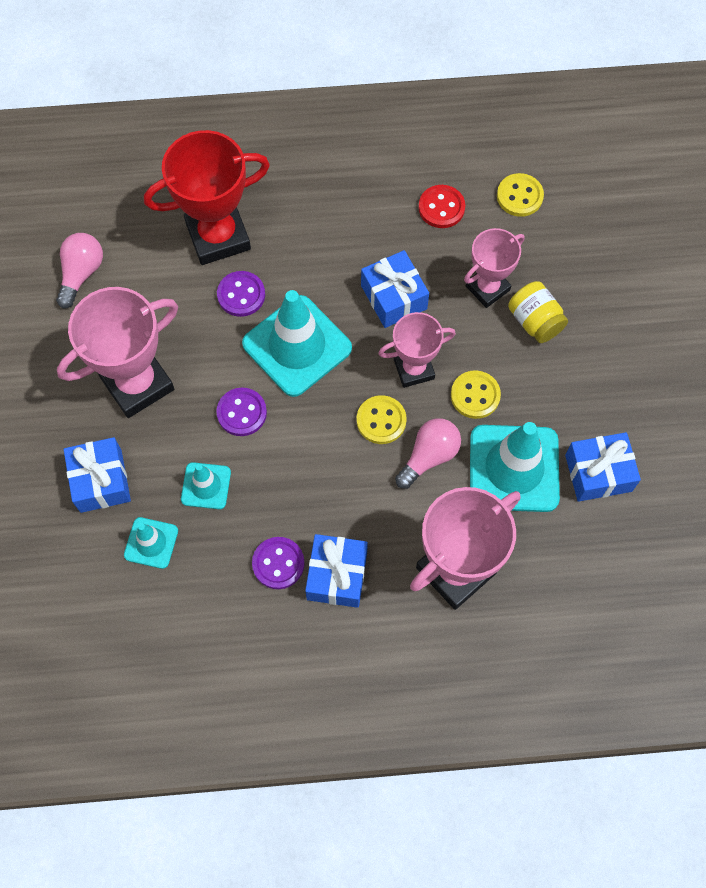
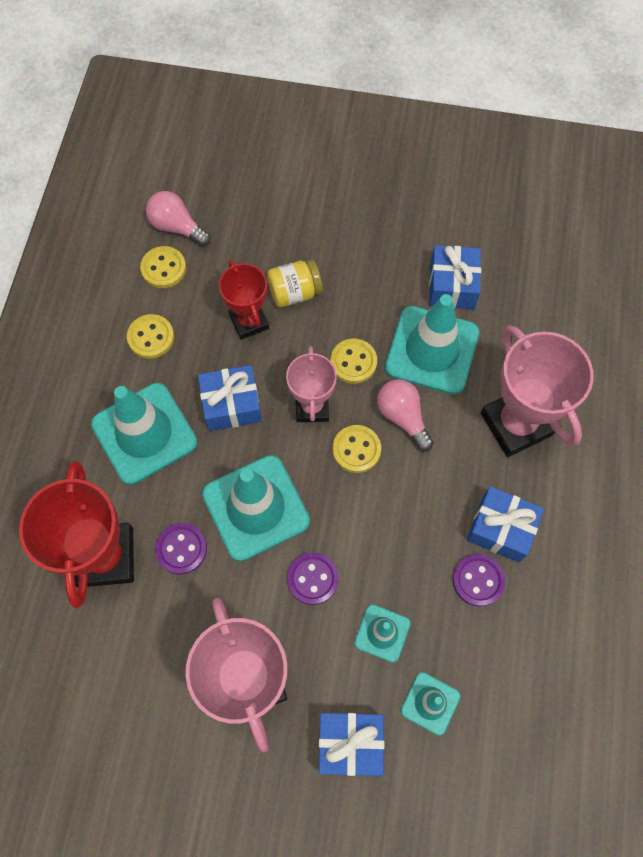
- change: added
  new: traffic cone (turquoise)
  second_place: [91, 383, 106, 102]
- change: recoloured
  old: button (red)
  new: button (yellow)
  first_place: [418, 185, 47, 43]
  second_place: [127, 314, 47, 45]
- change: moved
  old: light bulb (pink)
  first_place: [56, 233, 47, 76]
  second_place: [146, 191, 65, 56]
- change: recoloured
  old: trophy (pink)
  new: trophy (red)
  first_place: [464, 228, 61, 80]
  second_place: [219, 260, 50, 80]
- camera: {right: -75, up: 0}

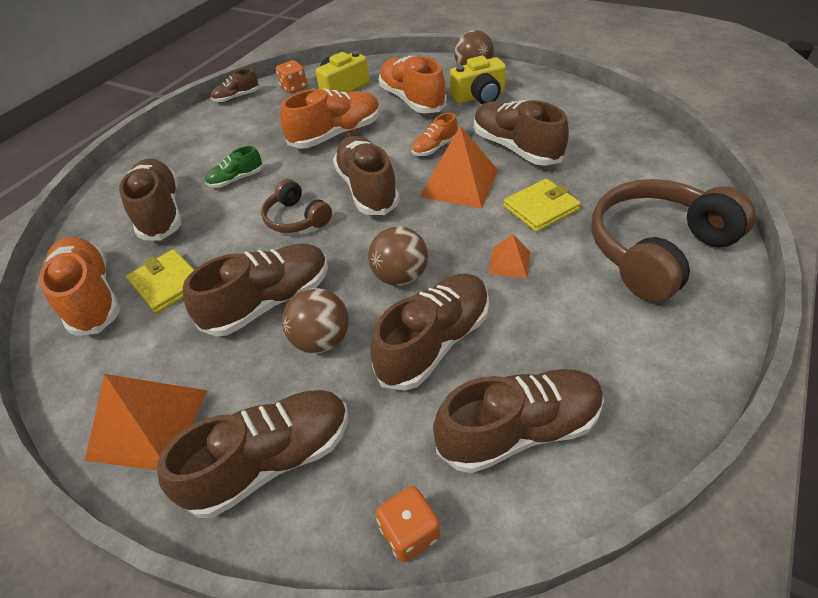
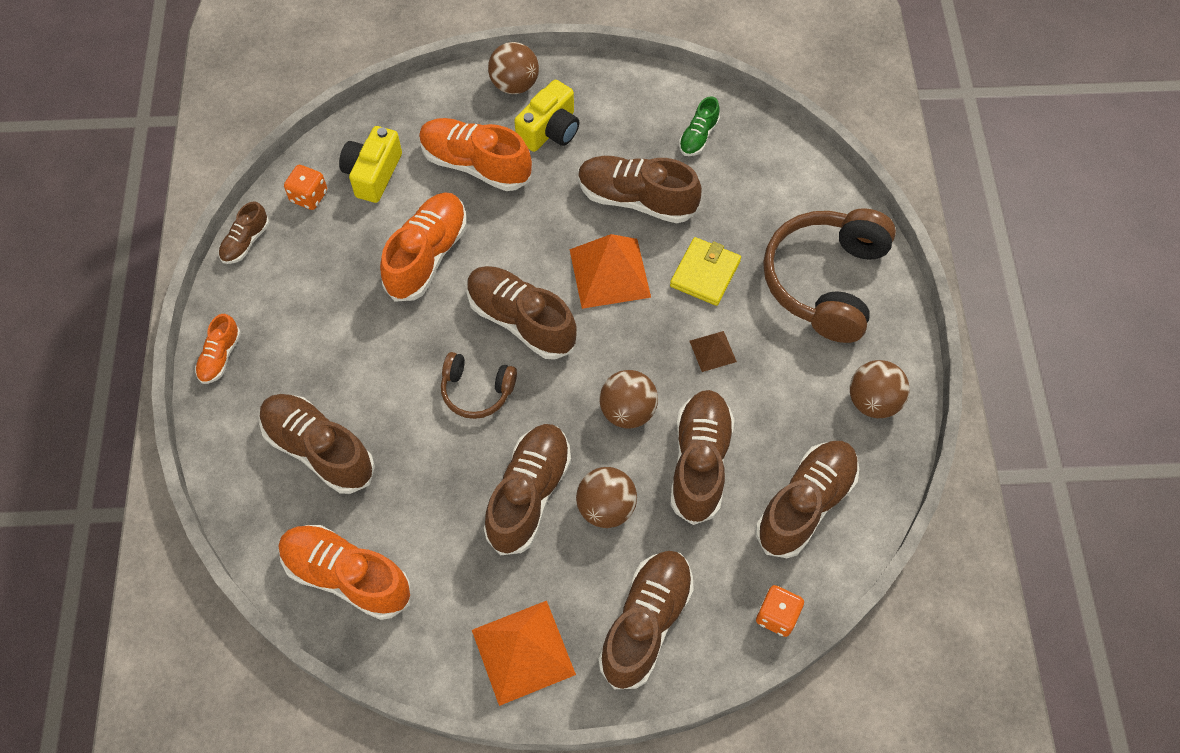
- change: moved
  old: shoe (orange)
  first_place: [412, 113, 46, 43]
  second_place: [195, 314, 46, 70]
- change: moved
  old: shoe (green)
  first_place: [205, 146, 58, 42]
  second_place: [679, 96, 41, 60]
- change: recoloured
  old: pyramid (orange)
  new: pyramid (brown)
  first_place: [488, 234, 42, 44]
  second_place: [690, 331, 47, 41]
- change: added
  new: ball (brown)
  second_place: [850, 360, 60, 58]
- change: removed
  old: wallet (yellow)
  first_place: [126, 249, 68, 65]
- camera: {right: -35, up: 15}

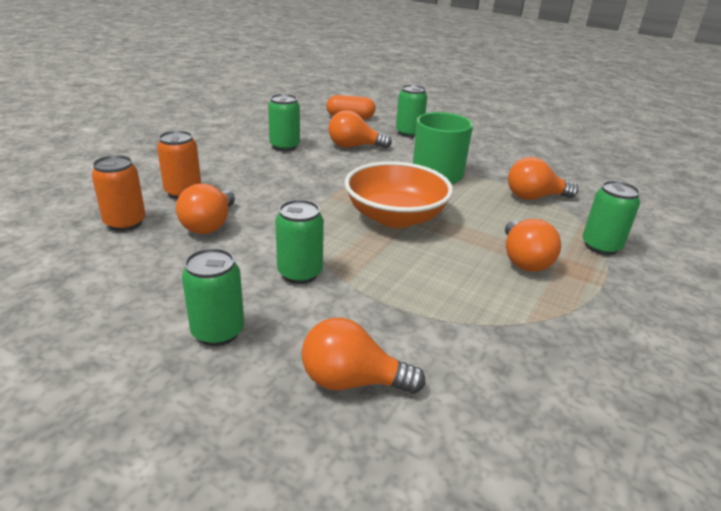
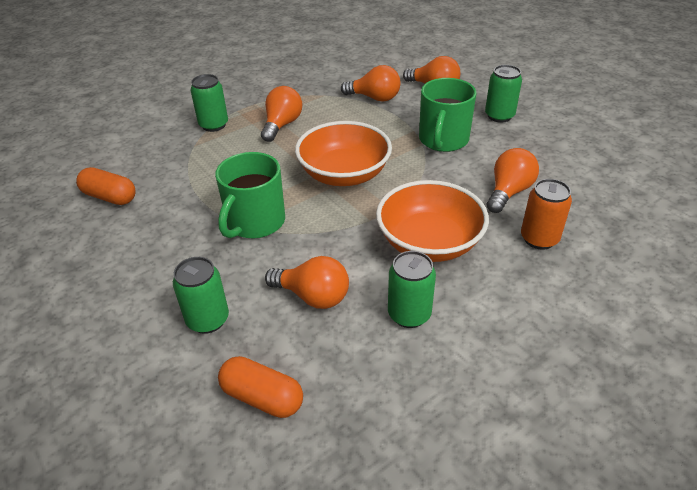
- change: added
  new: capsule (orange)
  second_place: [76, 167, 60, 38]
- change: moved
  old: light bulb (orange)
  first_place: [508, 157, 70, 43]
  second_place: [341, 65, 60, 37]
- change: added
  new: bowl (orange)
  second_place: [376, 180, 113, 82]
- change: replaced
  old: can (green)
  new: mug (green)
  first_place: [275, 199, 49, 85]
  second_place: [419, 78, 58, 74]
- change: removed
  old: can (orange)
  first_place: [92, 155, 54, 76]
- camera: {right: -155, up: 10}

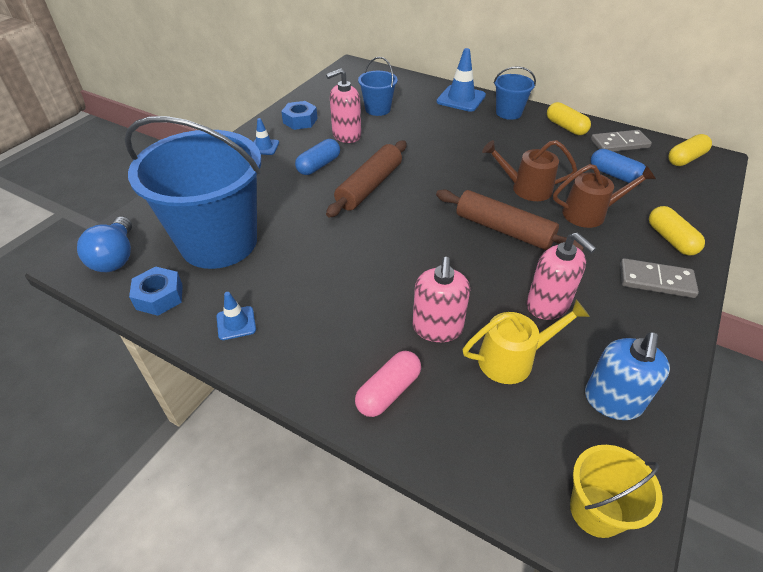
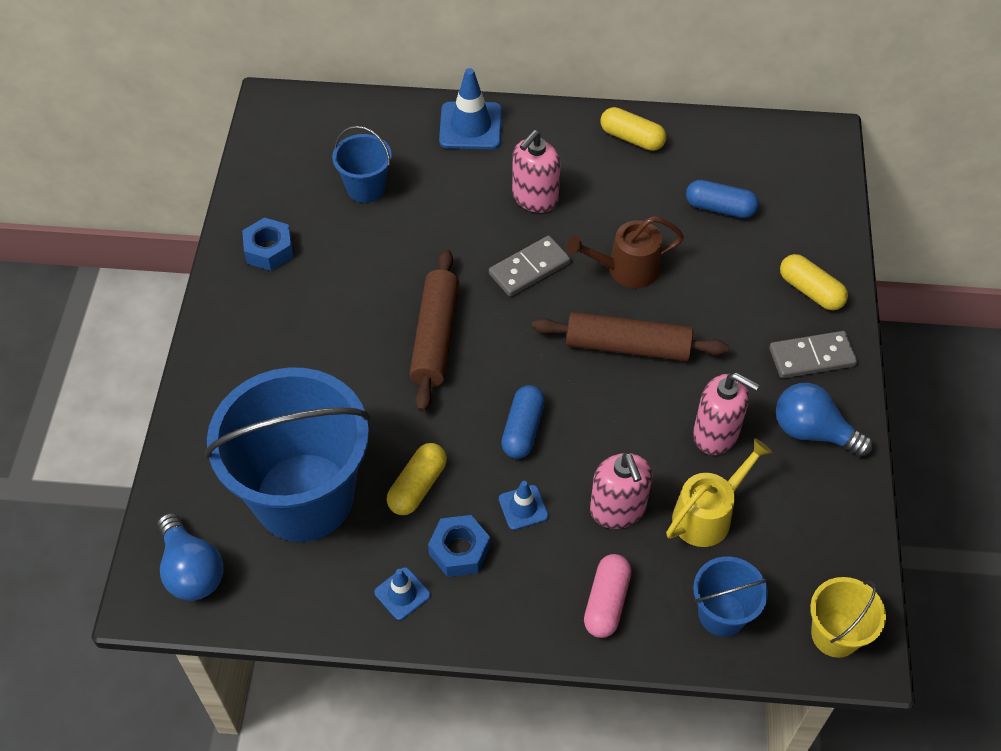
- change: moved
  old: capsule (yellow)
  first_place: [668, 134, 44, 32]
  second_place: [387, 443, 60, 72]
- change: moved
  old: nut (blue)
  first_place: [129, 266, 54, 50]
  second_place: [428, 515, 62, 62]
- change: moved
  old: domino (grey)
  first_place: [591, 130, 61, 22]
  second_place: [489, 236, 81, 61]
- change: moved
  old: traffic cone (blue)
  first_place: [254, 118, 25, 37]
  second_place: [499, 481, 50, 49]
- change: moved
  old: capsule (blue)
  first_place: [295, 139, 45, 36]
  second_place: [501, 385, 44, 74]
- change: moved
  old: soap dispenser (pink)
  first_place: [326, 68, 35, 75]
  second_place: [512, 130, 48, 83]
- change: moved
  old: bucket (blue)
  first_place: [494, 66, 42, 54]
  second_place: [693, 557, 75, 80]
- change: added
  new: light bulb (blue)
  second_place: [776, 383, 97, 74]
- change: removed
  old: watering can (brown)
  first_place: [553, 164, 103, 64]
- change: removed
  old: soap dispenser (blue)
  first_place: [585, 332, 85, 88]
- camera: {right: -25, up: 10}

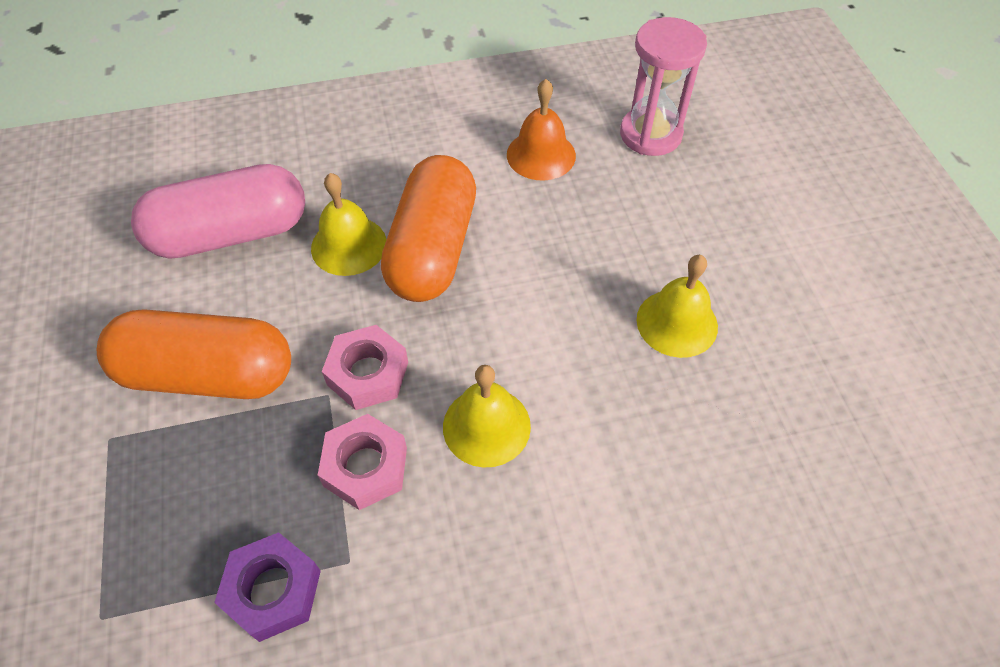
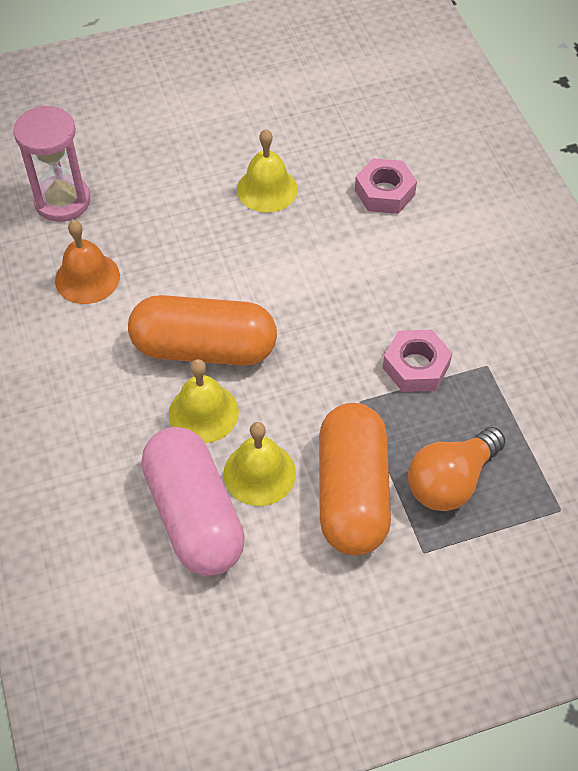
- change: moved
  old: bell (yellow)
  first_place: [443, 365, 88, 103]
  second_place: [223, 422, 73, 84]
- change: moved
  old: nut (pink)
  first_place: [322, 325, 86, 85]
  second_place: [355, 158, 62, 56]
- change: added
  new: light bulb (orange)
  second_place: [408, 427, 98, 84]
- change: removed
  old: nut (purple)
  first_place: [214, 532, 107, 110]
- camera: {right: -95, up: 0}

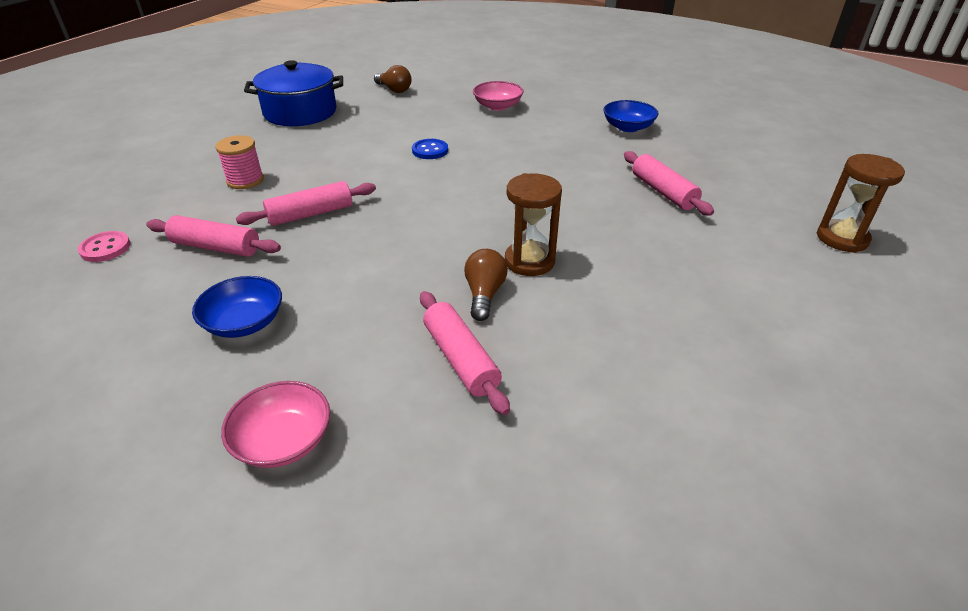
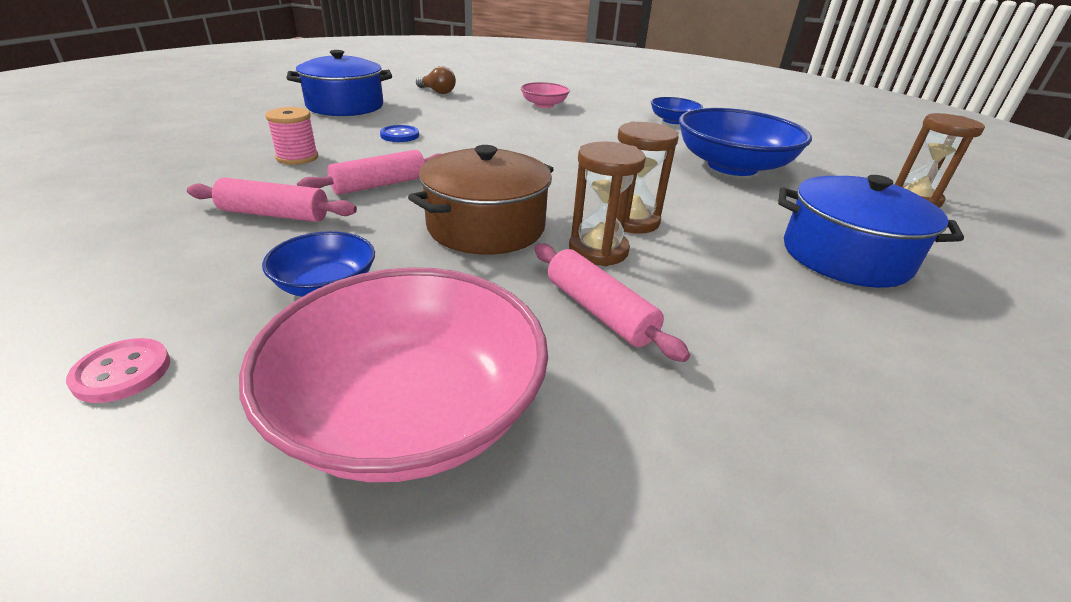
- change: moved
  old: button (pink)
  first_place: [78, 231, 52, 31]
  second_place: [66, 338, 104, 65]
- change: resized
  old: bowl (pink)
  first_place: [221, 381, 109, 87]
  second_place: [239, 267, 309, 215]
  factor: 1.97
- change: moved
  old: button (blue)
  first_place: [412, 139, 36, 20]
  second_place: [380, 125, 39, 17]
- change: added
  new: pot (brown)
  second_place: [408, 145, 146, 110]
- change: replaced
  old: light bulb (brown)
  new: hourglass (brown)
  first_place: [464, 249, 43, 72]
  second_place: [569, 141, 77, 125]
- change: replaced
  old: rolling pin (pink)
  new: bowl (blue)
  first_place: [624, 151, 90, 65]
  second_place: [679, 108, 133, 68]
- change: added
  new: pot (blue)
  second_place: [778, 175, 186, 113]
- camera: {right: -10, up: -5}

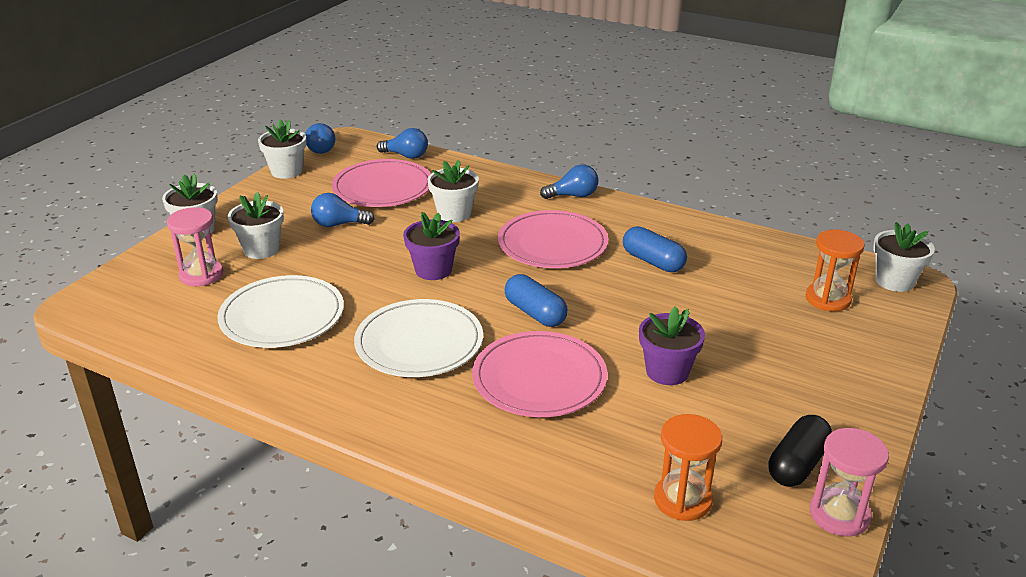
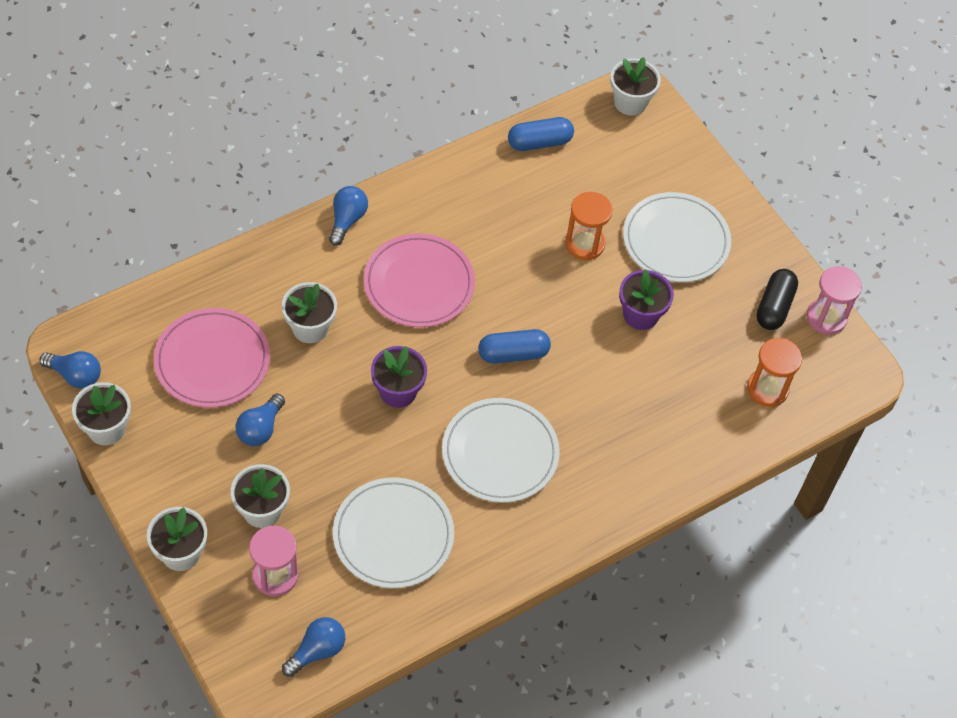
- change: moved
  old: light bulb (blue)
  first_place: [377, 128, 51, 31]
  second_place: [282, 617, 63, 60]
- change: moved
  old: capsule (blue)
  first_place: [623, 226, 64, 46]
  second_place: [508, 117, 66, 34]
- change: moved
  old: hourglass (orange)
  first_place: [806, 229, 59, 83]
  second_place: [565, 192, 47, 68]
- change: added
  new: plate (white)
  second_place: [623, 192, 108, 90]
- change: turned
  old: capsule (black)
  first_place: [768, 415, 64, 72]
  second_place: [756, 269, 42, 61]
  degrees: 45
- change: removed
  old: plate (pink)
  first_place: [472, 331, 136, 86]
- camera: {right: -65, up: 25}

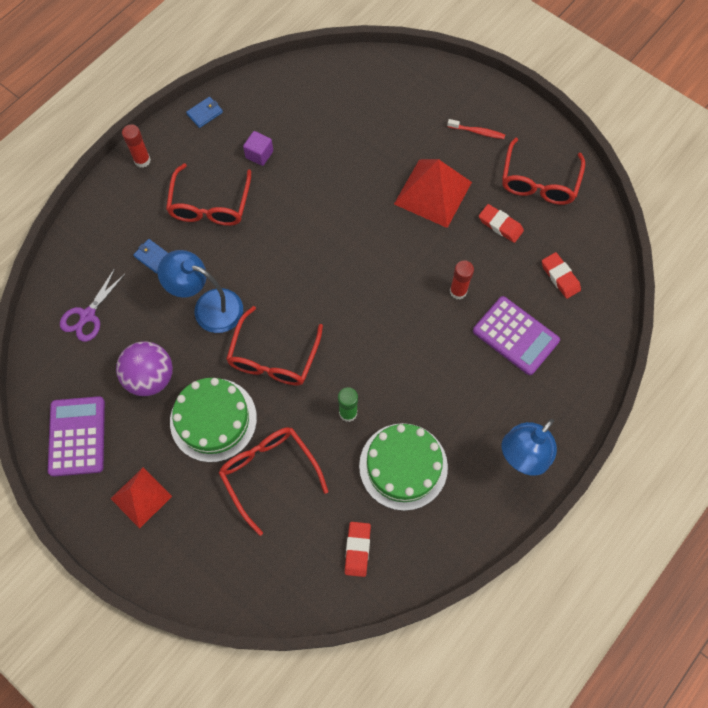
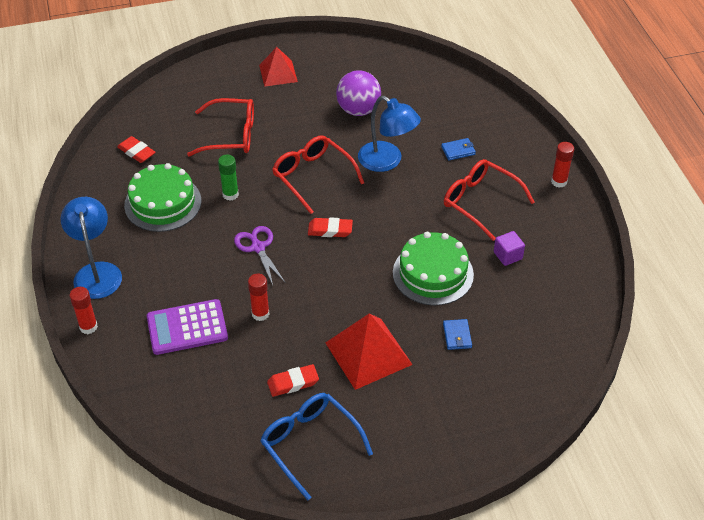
- change: added
  new: glue stick (red)
  second_place: [69, 287, 29, 47]
- change: moved
  old: scissors (purple)
  first_place: [60, 268, 66, 74]
  second_place: [234, 226, 52, 59]
- change: recoloured
  old: glasses (red)
  new: glasses (blue)
  first_place: [502, 138, 83, 67]
  second_place: [260, 393, 113, 107]
- change: moved
  old: eraser (red)
  first_place: [542, 252, 39, 47]
  second_place: [308, 217, 45, 20]
- change: turned
  old: lamp (blue)
  first_place: [158, 250, 85, 83]
  second_place: [358, 96, 63, 76]
  degrees: 75
- change: moved
  old: cake (green)
  first_place: [170, 378, 87, 84]
  second_place: [393, 232, 81, 73]
- change: moved
  old: wallet (blue)
  first_place: [186, 97, 37, 31]
  second_place: [443, 319, 29, 31]
- change: removed
  old: calculator (purple)
  first_place: [48, 396, 57, 81]
- change: removed
  old: toothbrush (red)
  first_place: [447, 119, 58, 20]
- camera: {right: 125, up: -20}

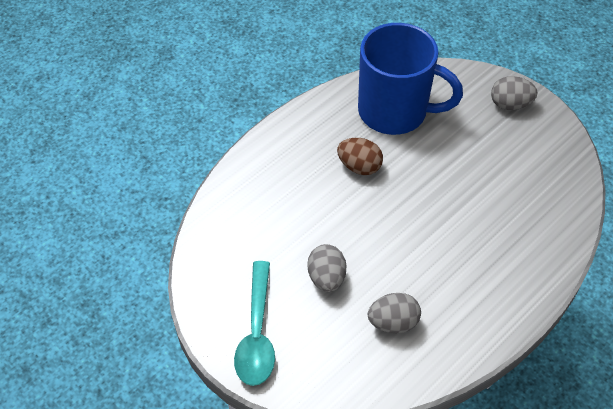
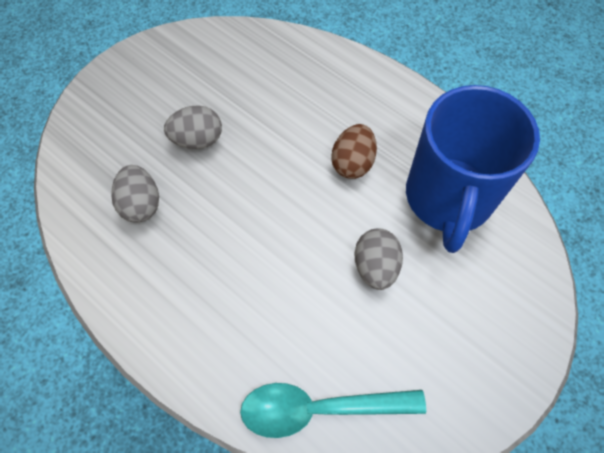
- change: moved
  old: spoon (turquoise)
  first_place: [234, 261, 41, 125]
  second_place: [240, 383, 186, 55]
- change: moved
  old: egg (grey)
  first_place: [491, 76, 46, 34]
  second_place: [355, 228, 48, 62]
- camera: {right: 85, up: 10}

